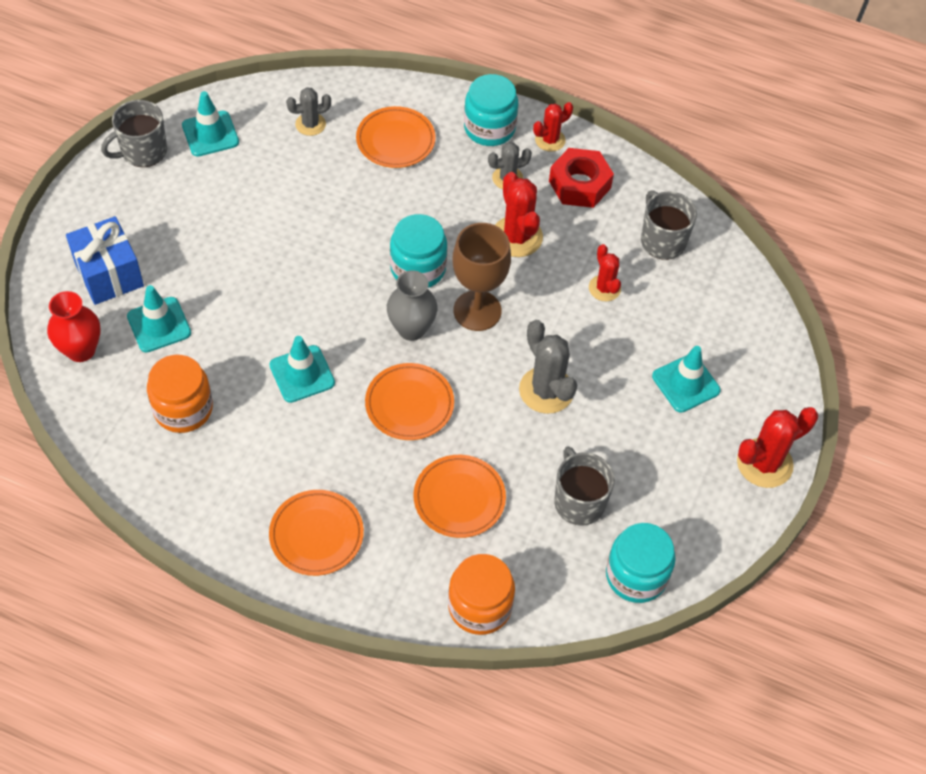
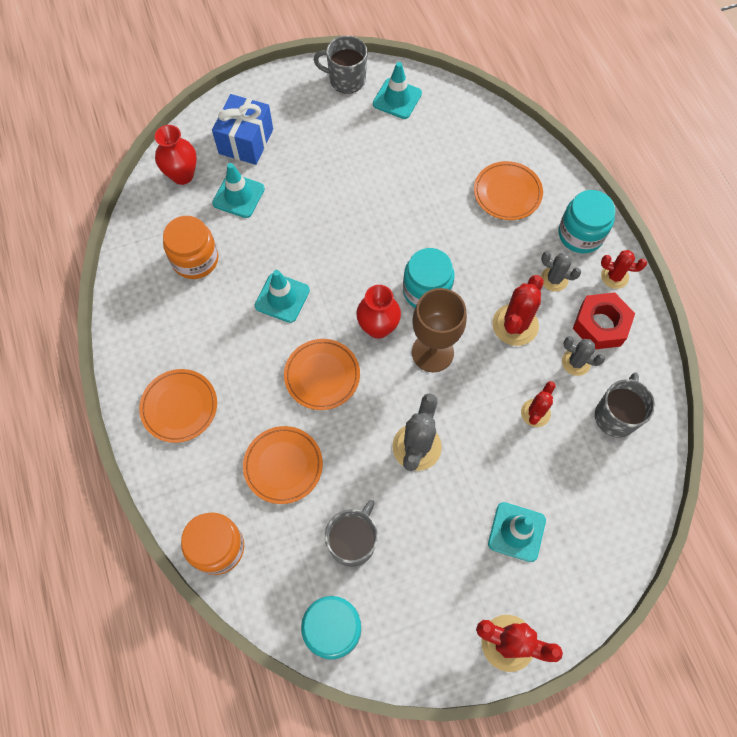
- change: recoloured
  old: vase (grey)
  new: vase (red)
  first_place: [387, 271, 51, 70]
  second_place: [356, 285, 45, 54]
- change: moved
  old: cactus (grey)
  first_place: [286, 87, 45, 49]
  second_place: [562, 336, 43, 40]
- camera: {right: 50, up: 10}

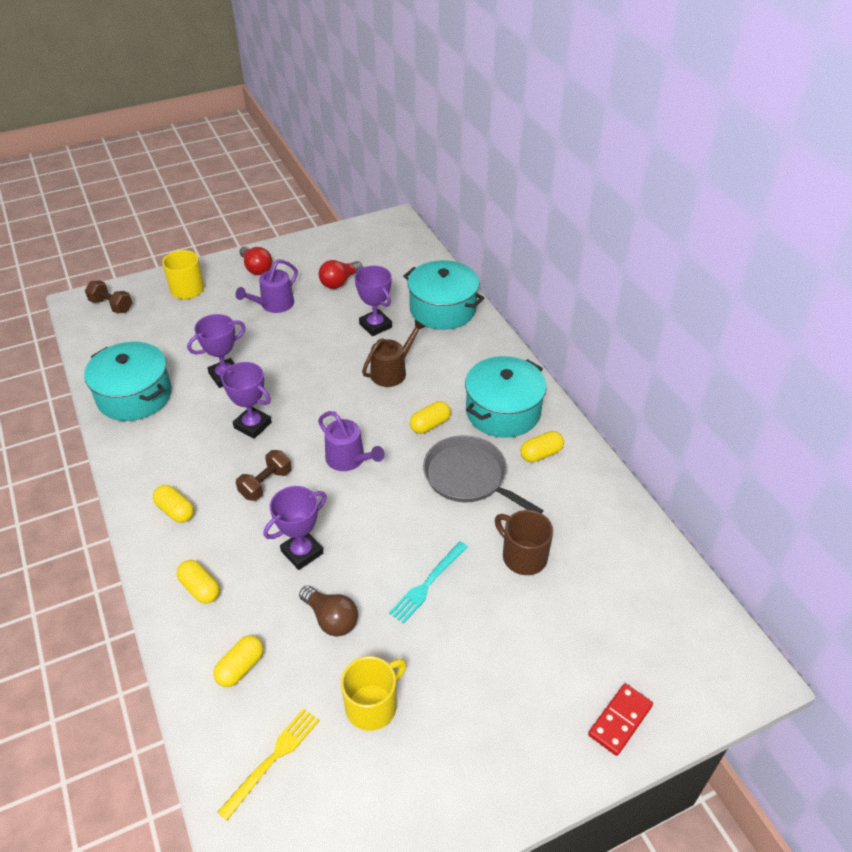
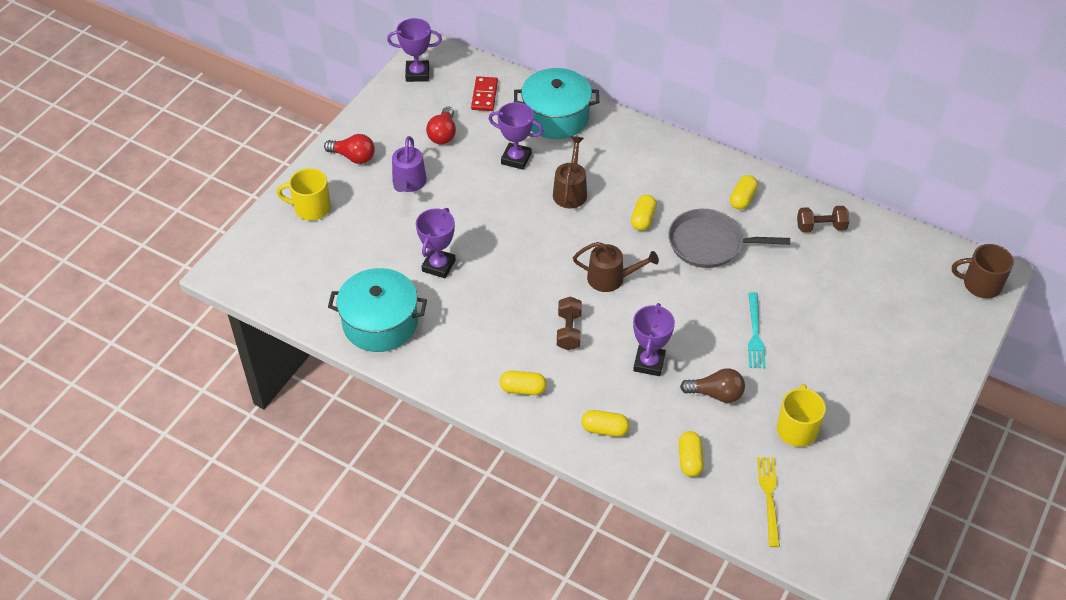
- change: moved
  old: trophy (purple)
  first_place: [220, 362, 52, 77]
  second_place: [387, 18, 55, 64]
- change: moved
  old: domino (red)
  first_place: [588, 683, 65, 73]
  second_place: [471, 76, 27, 35]
- change: recoloured
  old: watering can (purple)
  new: watering can (brown)
  first_place: [318, 411, 67, 60]
  second_place: [573, 242, 86, 50]
- change: moved
  old: dumbbell (brown)
  first_place: [85, 280, 47, 34]
  second_place: [797, 206, 53, 27]
- change: moved
  old: mug (brown)
  first_place: [495, 510, 58, 65]
  second_place: [952, 244, 62, 55]
- change: removed
  old: pot (turquoise)
  first_place: [465, 356, 82, 82]
- camera: {right: -35, up: 5}

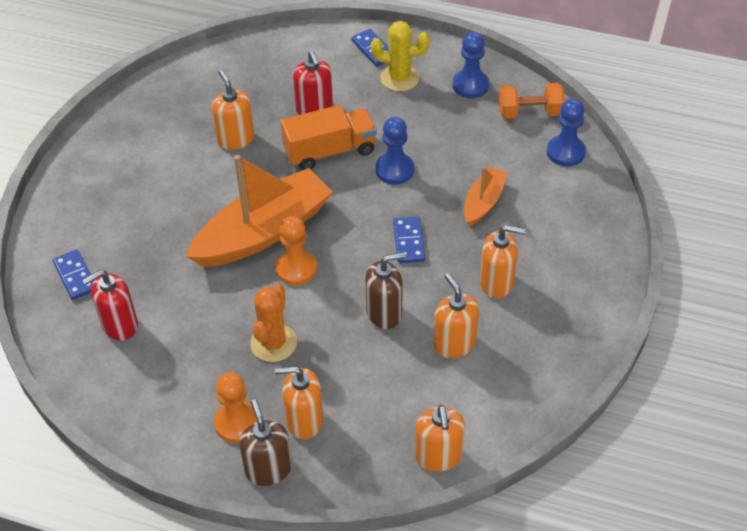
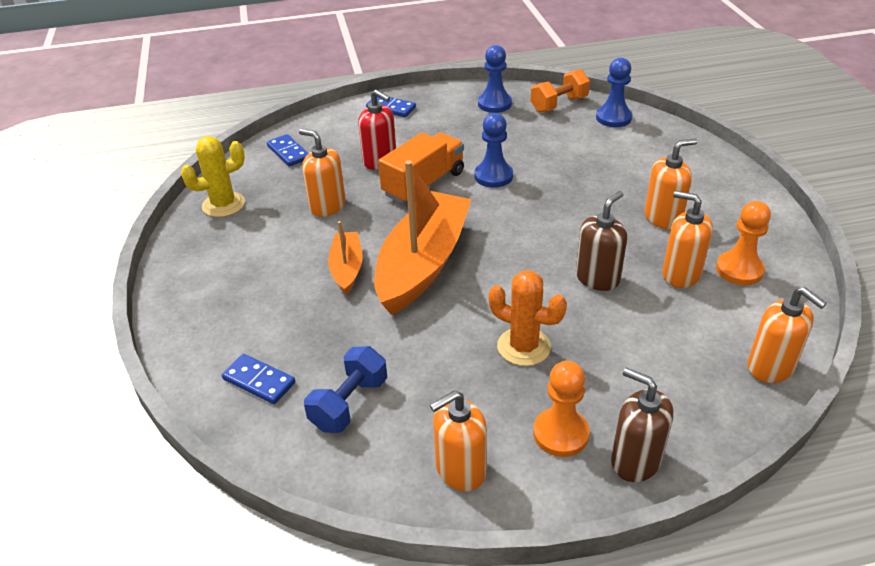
- change: moved
  old: cactus (yellow)
  first_place: [371, 21, 58, 70]
  second_place: [181, 136, 64, 81]
- change: moved
  old: domino (blue)
  first_place: [393, 217, 32, 46]
  second_place: [267, 134, 42, 33]
- change: replaced
  old: soap dispenser (red)
  new: dumbbell (blue)
  first_place: [82, 270, 56, 71]
  second_place: [304, 346, 83, 87]
- change: moved
  old: boat (orange)
  first_place: [464, 166, 44, 60]
  second_place: [328, 221, 35, 74]
- change: moved
  old: soap dispenser (orange)
  first_place: [275, 366, 48, 73]
  second_place: [430, 390, 57, 102]
- change: turned
  old: cactus (orange)
  first_place: [250, 284, 47, 78]
  second_place: [488, 270, 79, 96]
  degrees: -45
- change: moved
  old: pawn (orange)
  first_place: [276, 216, 41, 69]
  second_place: [716, 201, 55, 84]
- camera: {right: -30, up: -10}

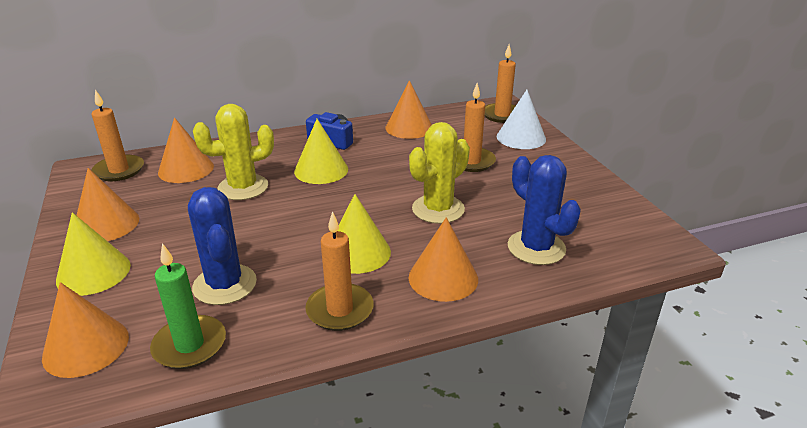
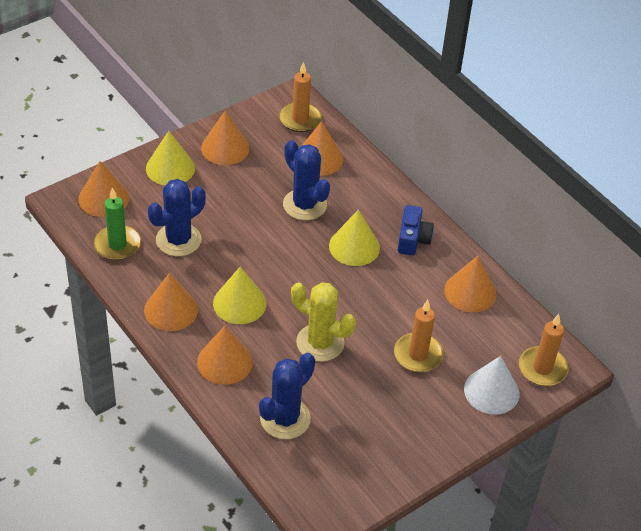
- change: replaced
  old: candle (orange)
  new: cone (orange)
  first_place: [305, 211, 69, 120]
  second_place: [144, 273, 54, 58]
- change: recoloured
  old: cactus (yellow)
  new: cactus (blue)
  first_place: [193, 104, 81, 96]
  second_place: [283, 140, 47, 80]
- camera: {right: 70, up: 15}

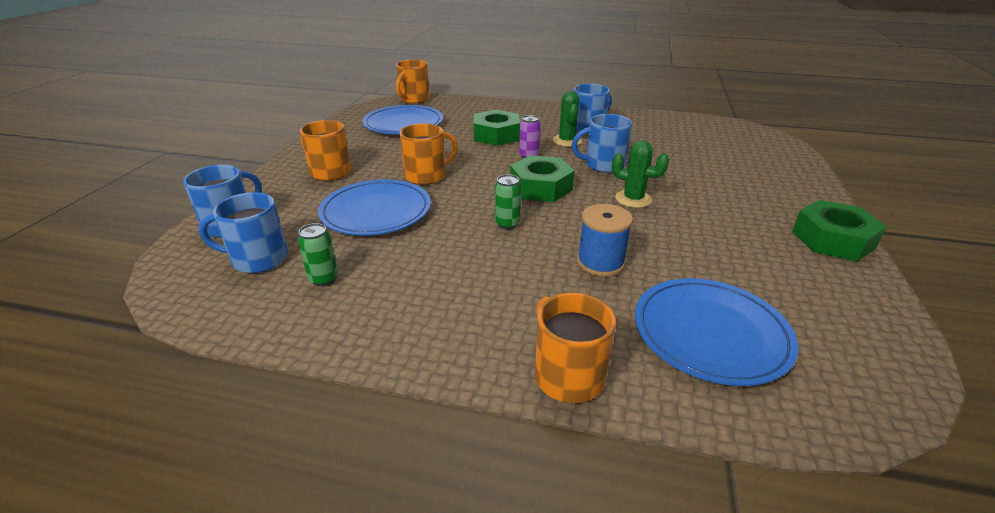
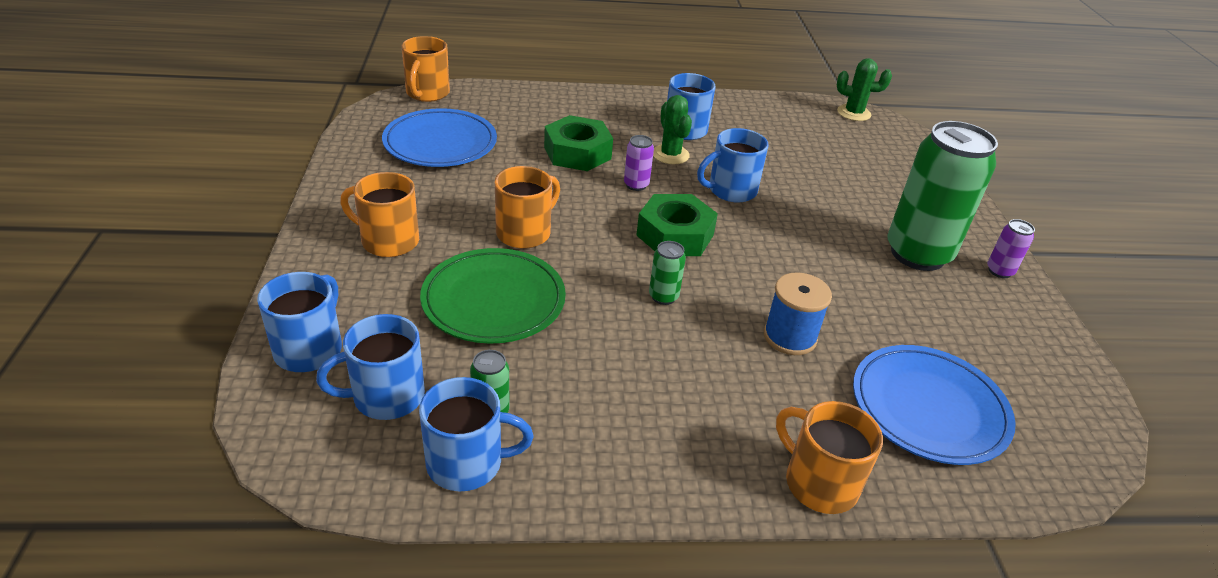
- change: added
  new: mug (blue)
  second_place: [419, 377, 115, 115]
- change: recoloured
  old: plate (blue)
  new: plate (green)
  first_place: [318, 179, 113, 57]
  second_place: [420, 248, 146, 96]
- change: moved
  old: cactus (green)
  first_place: [612, 140, 57, 68]
  second_place: [837, 58, 55, 63]
- change: added
  new: can (green)
  second_place: [887, 121, 111, 150]
- change: replaced
  old: nut (green)
  new: can (purple)
  first_place: [792, 200, 95, 61]
  second_place: [987, 219, 48, 59]
- camera: {right: -20, up: 5}

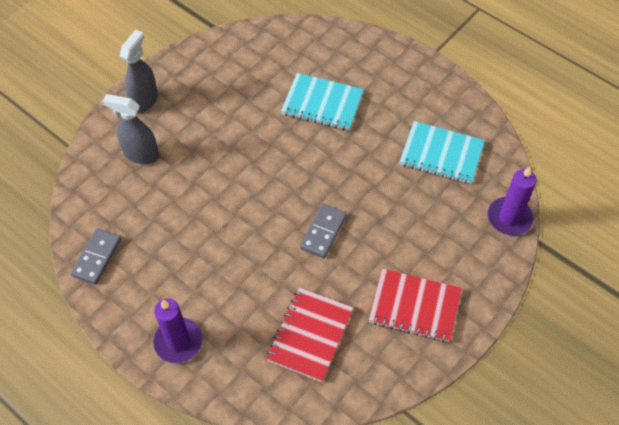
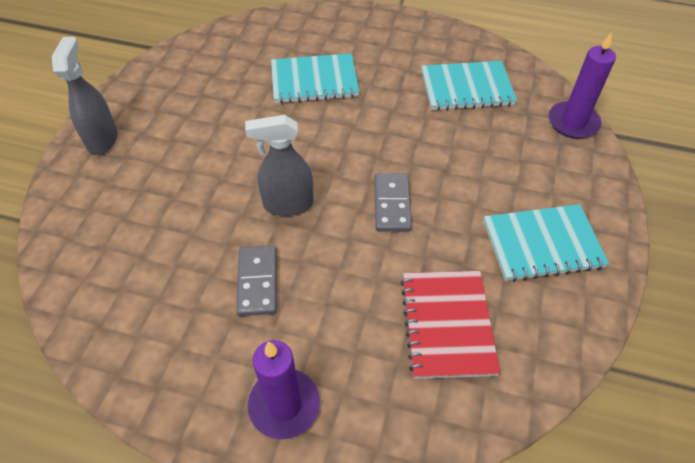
- change: moved
  old: domino (grey)
  first_place: [71, 228, 50, 57]
  second_place: [236, 245, 41, 71]
- change: moved
  old: spray bottle (grey)
  first_place: [103, 94, 56, 70]
  second_place: [245, 115, 69, 101]
- change: recoloured
  old: notebook (red)
  new: notebook (turquoise)
  first_place: [369, 269, 93, 73]
  second_place: [484, 204, 125, 78]
- camera: {right: -25, up: -5}

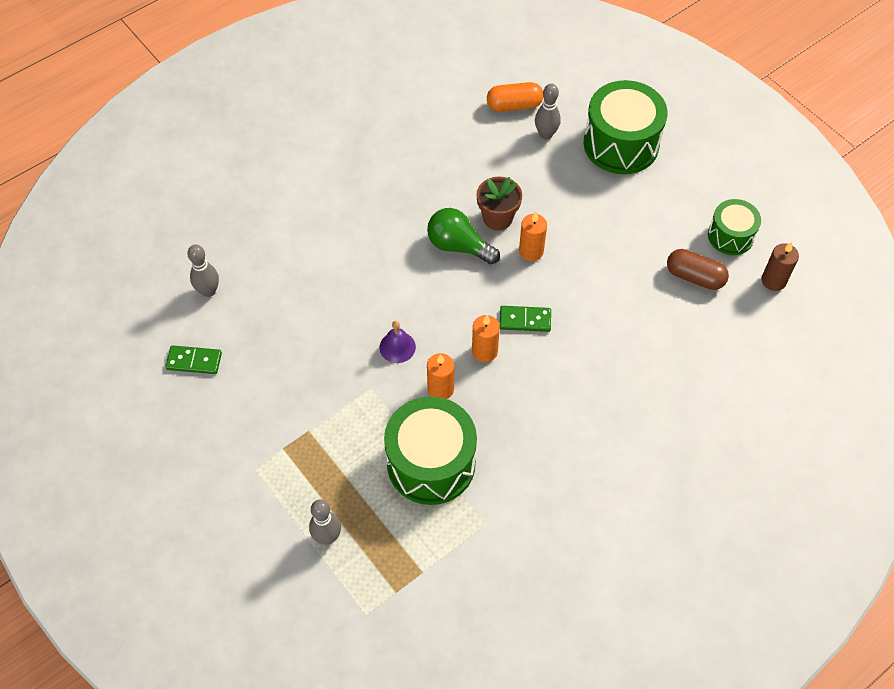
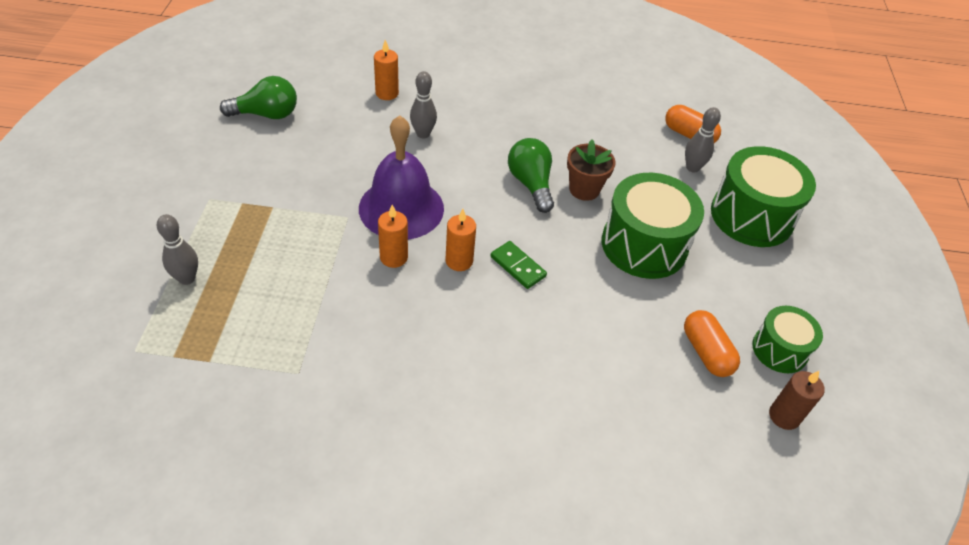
- change: replaced
  old: domino (green)
  new: light bulb (green)
  first_place: [165, 345, 57, 29]
  second_place: [220, 76, 77, 43]
- change: resized
  old: bell (purple)
  first_place: [379, 321, 37, 42]
  second_place: [359, 115, 85, 125]
  factor: 2.3
- change: moved
  old: candle (orange)
  first_place: [519, 212, 28, 49]
  second_place: [374, 40, 25, 60]
- change: moved
  old: bowling pin (grey)
  first_place: [187, 245, 32, 52]
  second_place: [410, 71, 27, 67]
- change: moved
  old: drum (green)
  first_place: [384, 397, 93, 108]
  second_place: [602, 173, 102, 106]
- change: recoloured
  old: capsule (brown)
  new: capsule (orange)
  first_place: [667, 249, 62, 41]
  second_place: [684, 310, 56, 67]
- camera: {right: 40, up: -10}

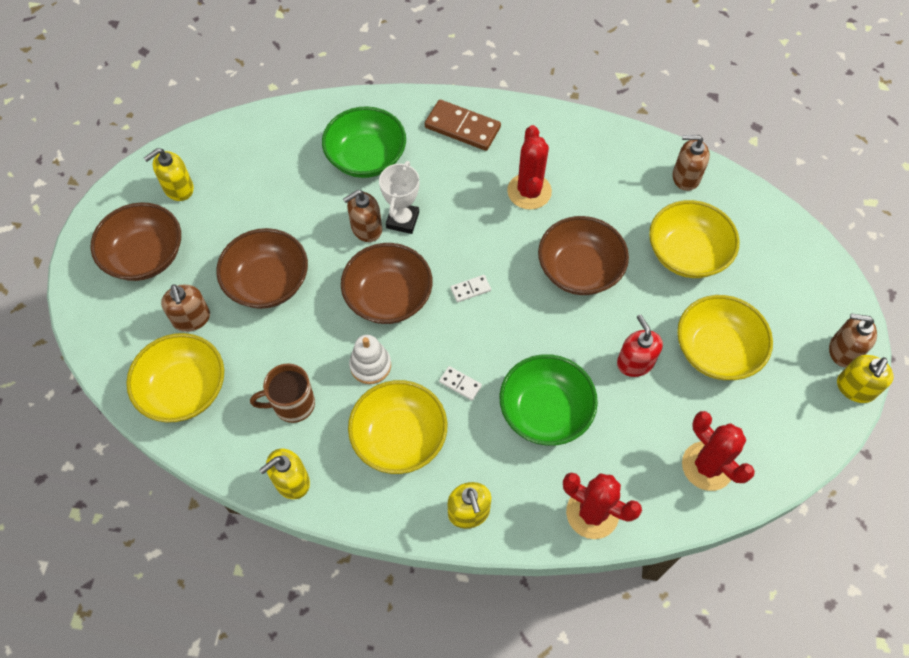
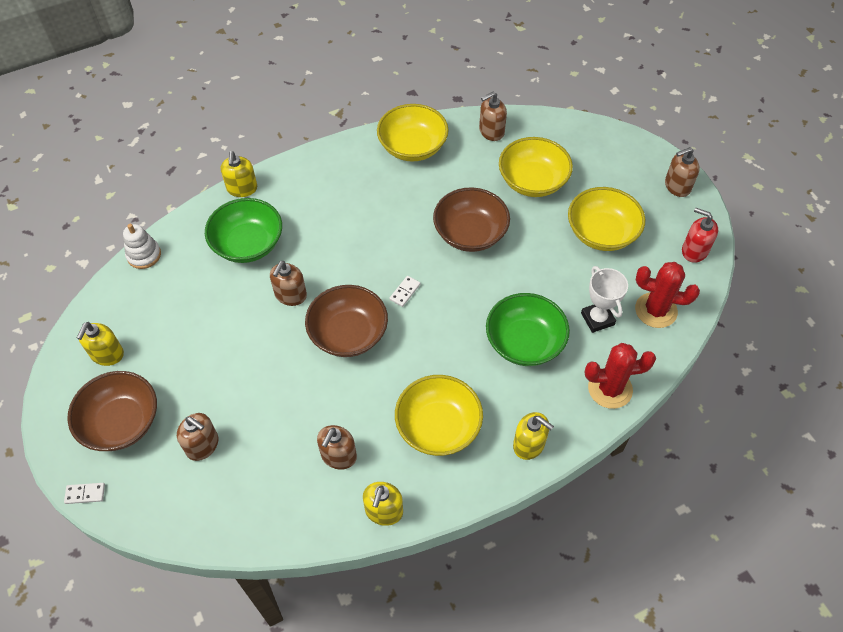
- change: moved
  old: domino (white)
  first_place: [439, 366, 43, 34]
  second_place: [64, 483, 41, 21]
- change: moved
  old: stacking toy (white)
  first_place: [349, 335, 42, 49]
  second_place: [123, 224, 38, 45]
- change: moved
  old: soap dispenser (yellow)
  first_place: [837, 355, 57, 48]
  second_place: [221, 151, 36, 46]
- change: replaced
  old: mug (brown)
  new: soap dispenser (brown)
  first_place: [250, 364, 65, 59]
  second_place: [317, 425, 40, 45]
- change: moved
  old: bowl (yellow)
  first_place: [126, 333, 98, 90]
  second_place: [377, 104, 72, 58]
- change: moved
  old: trophy (white)
  first_place: [379, 161, 40, 73]
  second_place: [581, 266, 47, 67]
- change: moved
  old: soap dispenser (red)
  first_place: [617, 314, 46, 63]
  second_place: [682, 208, 36, 55]
- change: removed
  old: bowl (brown)
  first_place: [216, 228, 92, 81]
- change: removed
  old: domino (brown)
  first_place: [425, 100, 76, 51]
- change: removed
  old: cactus (red)
  first_place: [507, 125, 45, 85]
- camera: {right: -35, up: -5}

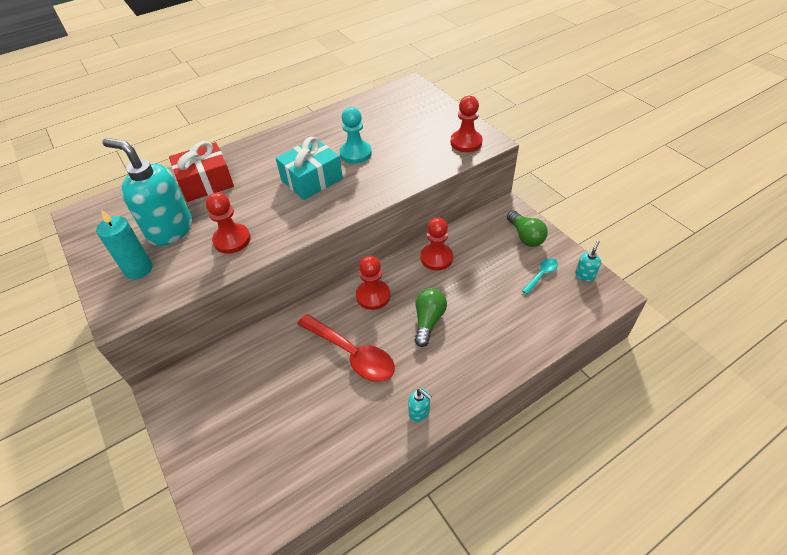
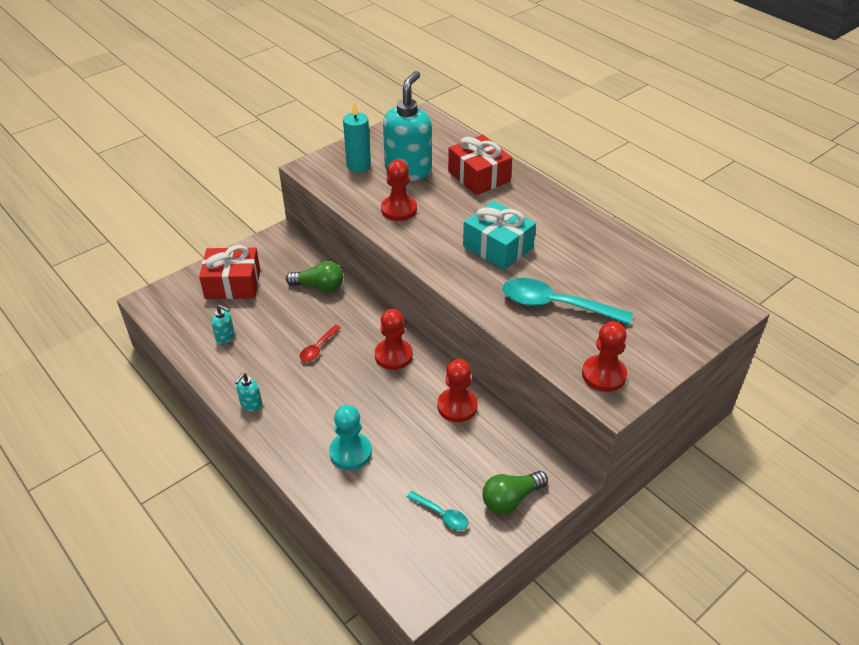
- change: added
  new: gift (red)
  second_place: [199, 245, 61, 54]
- change: moved
  old: soap dispenser (turquoise)
  first_place: [575, 241, 26, 40]
  second_place: [211, 304, 24, 40]
- change: moved
  old: light bulb (green)
  first_place: [414, 288, 33, 59]
  second_place: [286, 261, 57, 31]
- change: resized
  old: spoon (red)
  first_place: [297, 314, 98, 68]
  second_place: [300, 325, 41, 37]
  factor: 0.49
- change: moved
  old: pawn (turquoise)
  first_place: [340, 107, 32, 57]
  second_place: [329, 405, 43, 65]
- change: added
  new: spoon (turquoise)
  second_place: [503, 278, 130, 47]
- camera: {right: 80, up: -5}

